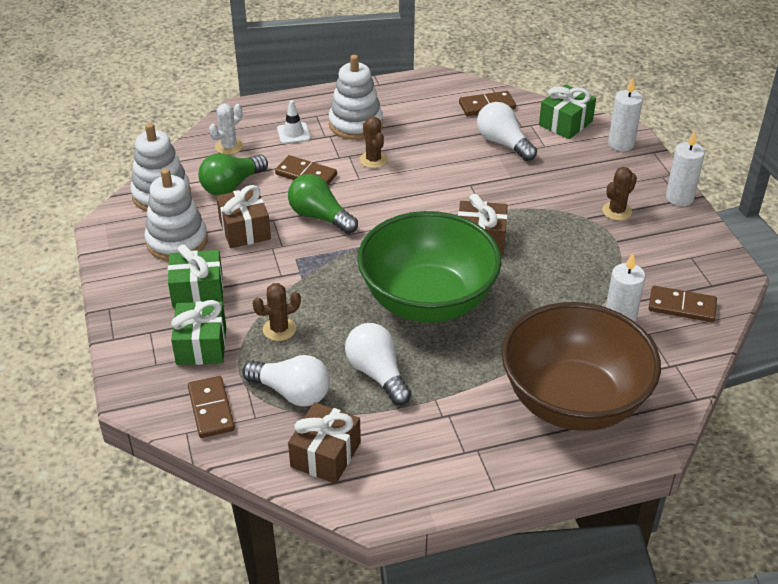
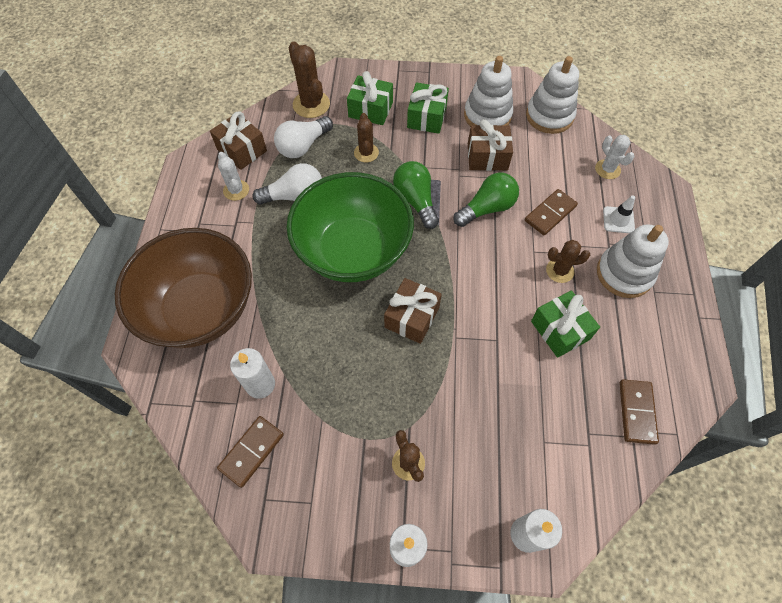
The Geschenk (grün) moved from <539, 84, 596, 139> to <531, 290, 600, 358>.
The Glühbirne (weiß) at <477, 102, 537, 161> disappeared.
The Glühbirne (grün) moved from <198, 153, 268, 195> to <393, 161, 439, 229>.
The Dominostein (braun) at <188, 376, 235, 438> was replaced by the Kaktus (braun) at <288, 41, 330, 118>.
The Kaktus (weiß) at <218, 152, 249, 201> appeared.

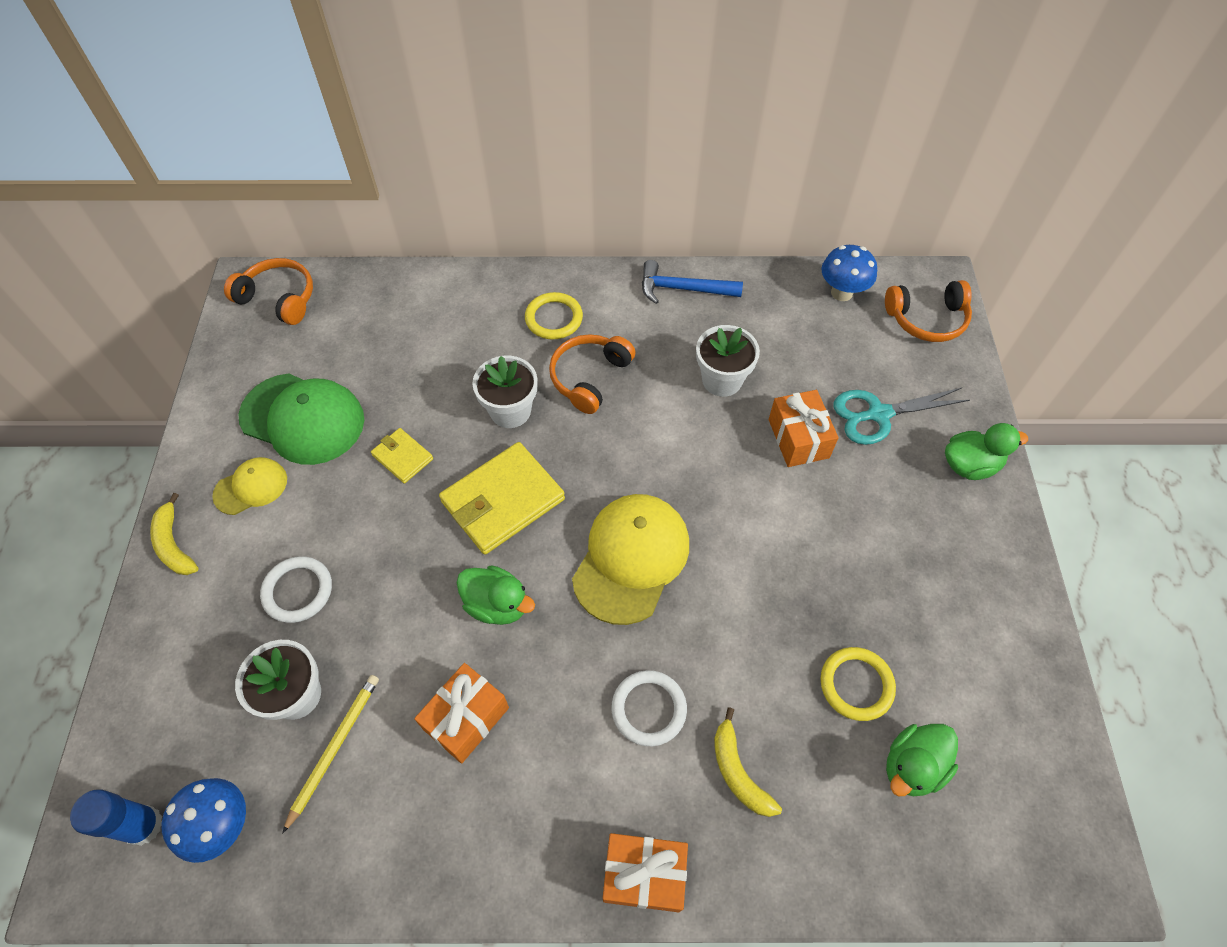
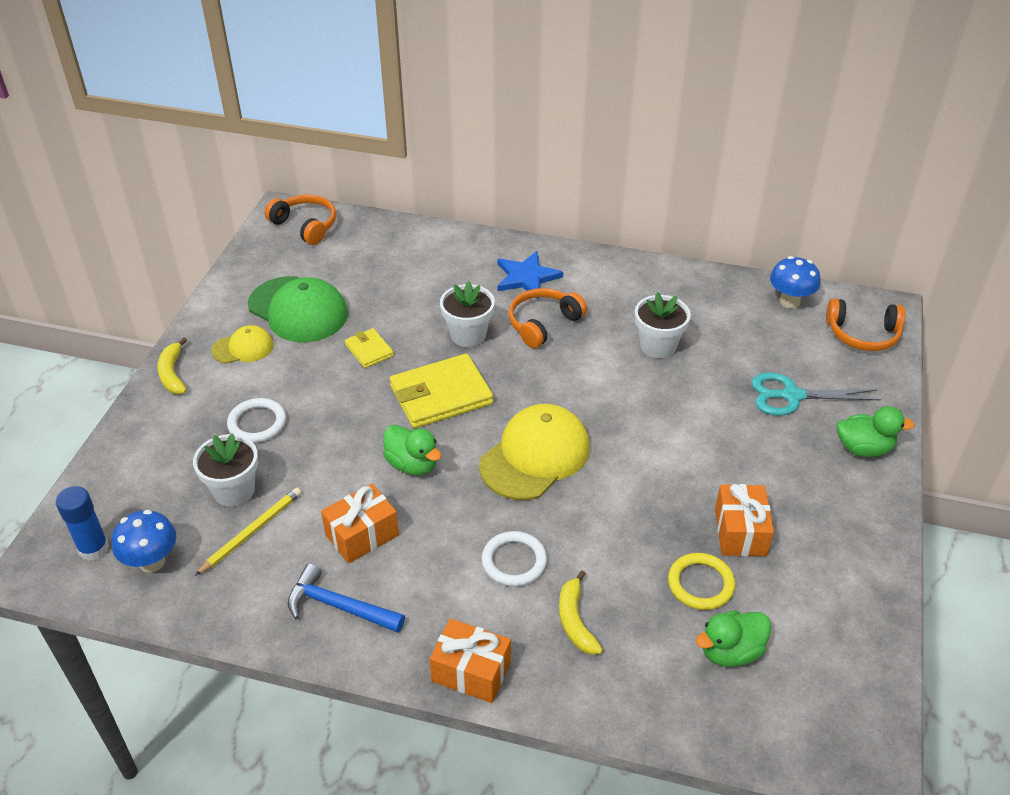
The Hammer (blau) moved from <642, 260, 743, 304> to <288, 564, 405, 633>.
The Ring (gelb) at <525, 292, 583, 340> was replaced by the Stern (blau) at <497, 251, 563, 299>.
The Geschenk (orange) moved from <769, 390, 839, 467> to <715, 484, 774, 556>.

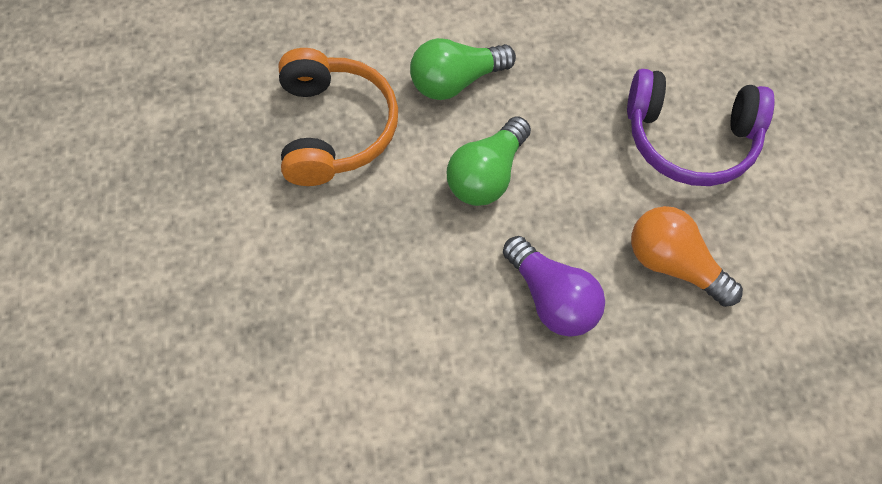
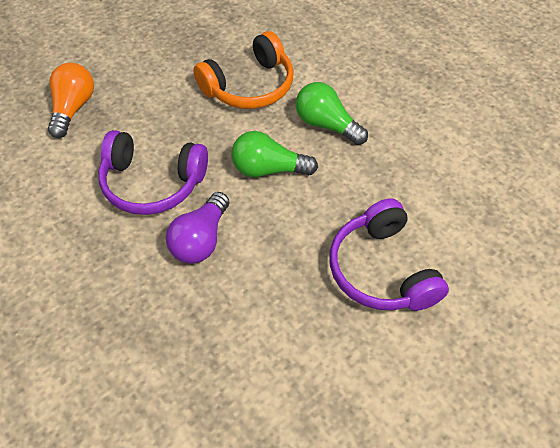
The Glühbirne (orange) moved from <631, 206, 743, 307> to <48, 63, 94, 138>.
The Kopfhörer (lila) at <98, 130, 208, 215> appeared.

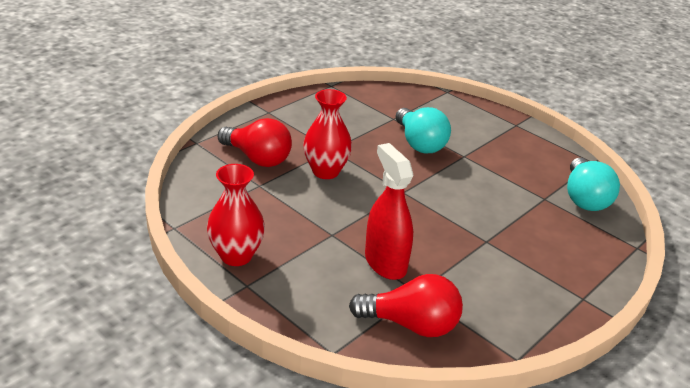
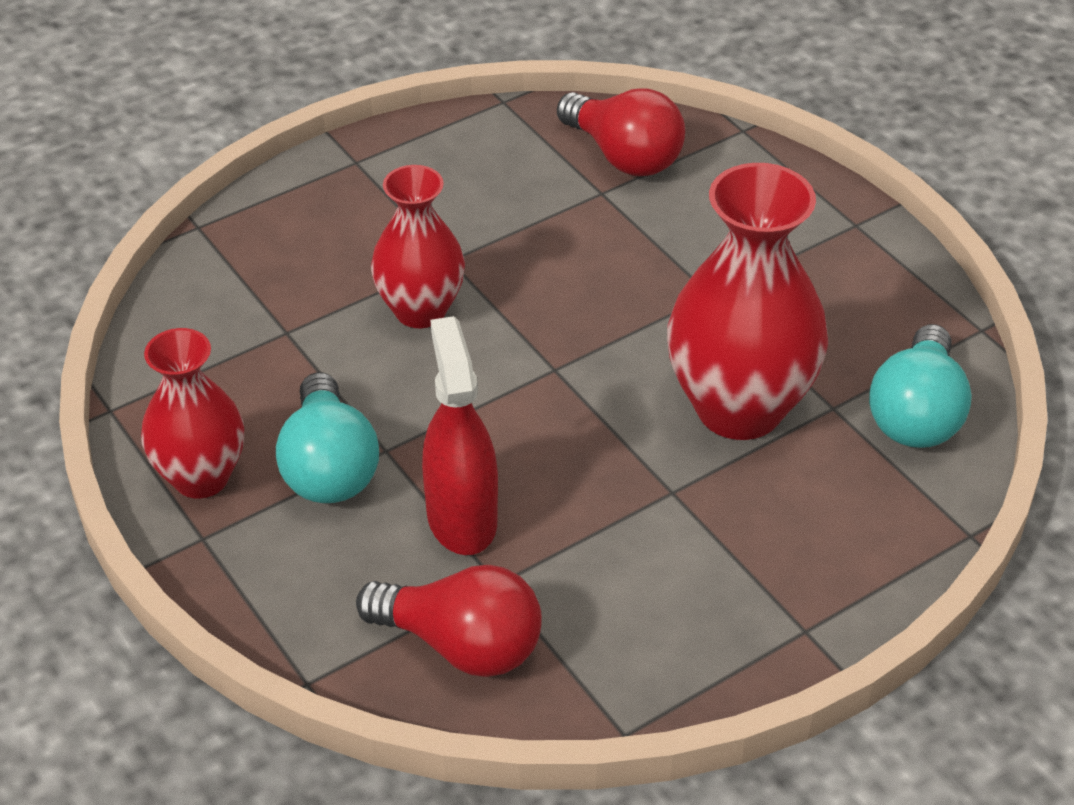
The Glühbirne (türkis) moved from <396, 107, 451, 153> to <276, 372, 379, 503>.
The Glühbirne (rot) moved from <218, 118, 292, 167> to <557, 88, 685, 176>.
The Vase (rot) at <667, 163, 828, 440> appeared.

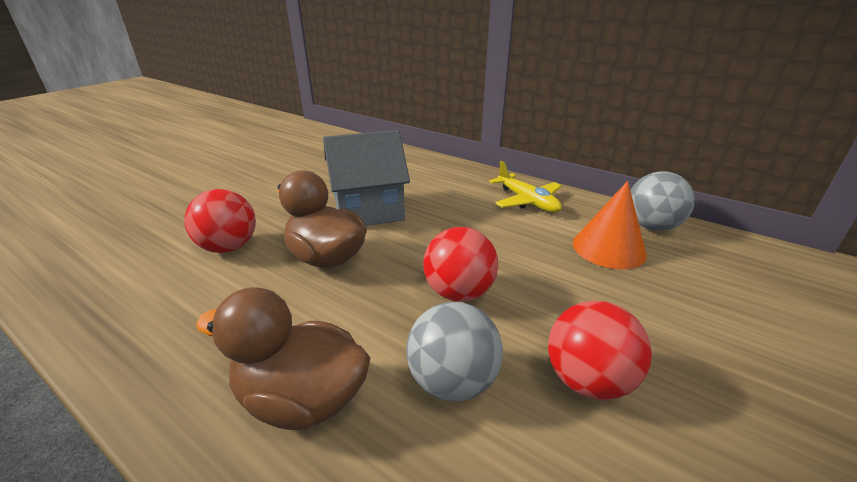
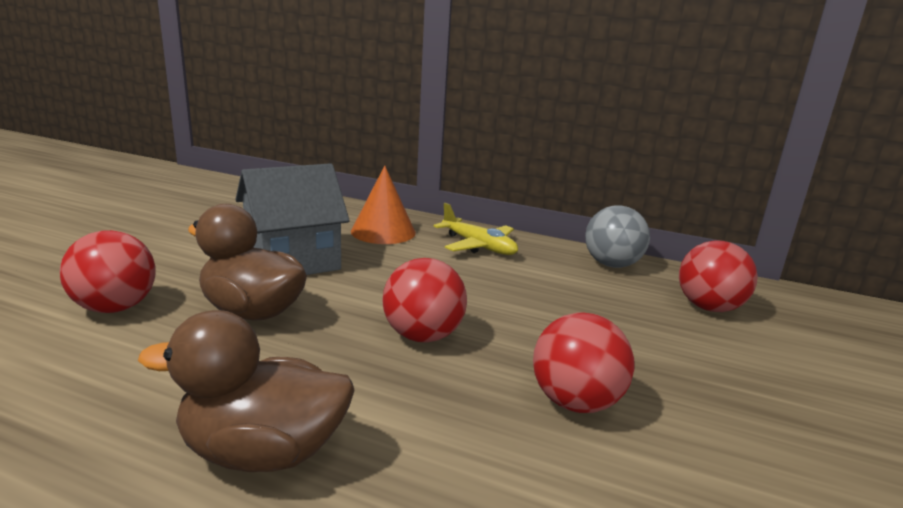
The Kegel (orange) moved from <573, 181, 647, 269> to <351, 166, 416, 244>.
The Ball (grau) at <406, 302, 503, 402> disappeared.
The Ball (rot) at <679, 240, 758, 312> appeared.

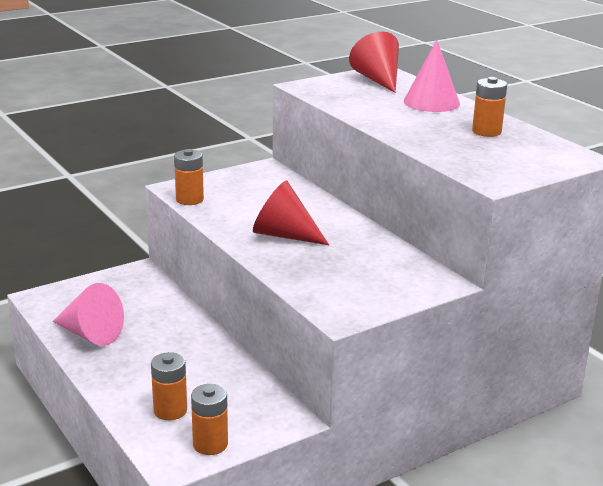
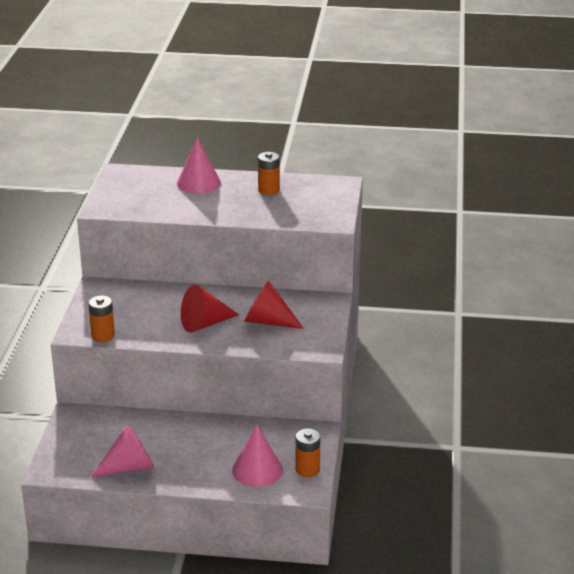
The Kegel (rot) moved from <349, 32, 399, 93> to <245, 281, 304, 329>.
The Batterie (orange) at <151, 352, 187, 420> was replaced by the Kegel (rosa) at <232, 425, 283, 487>.

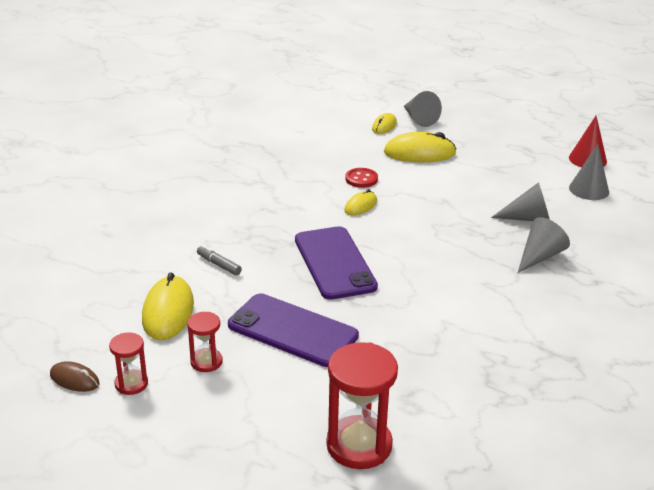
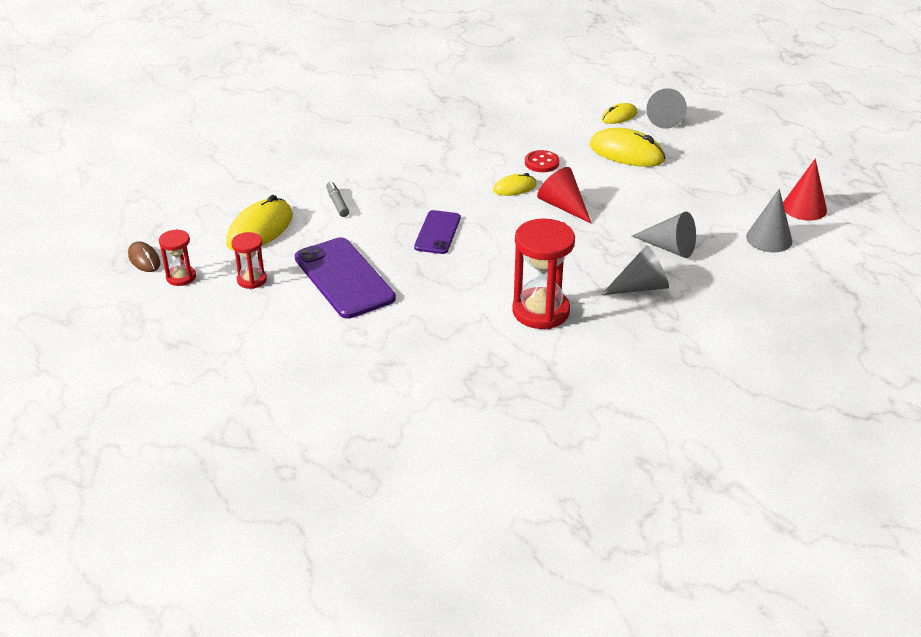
The Handy (lila) at <295, 226, 378, 300> changed to 0.60 times the size.
The Sanduhr (rot) moved from <326, 342, 398, 469> to <512, 218, 575, 329>.
The Kegel (rot) at <537, 167, 592, 224> appeared.

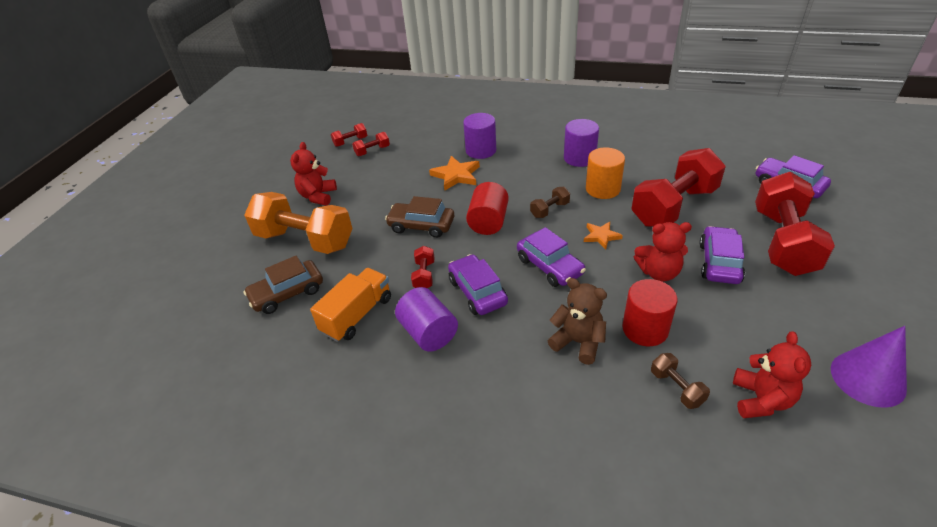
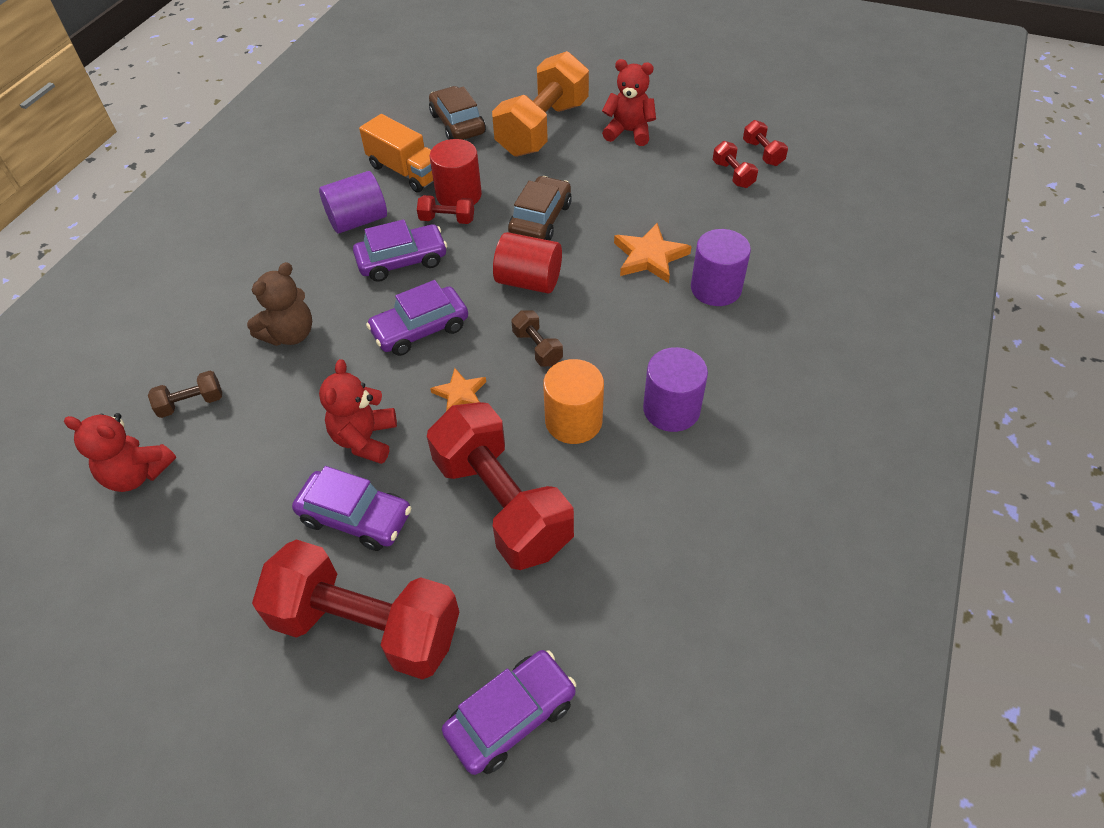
The Vollzylinder (rot) moved from <622, 279, 678, 346> to <430, 139, 482, 206>.
The Kegel (lila) at <831, 326, 907, 408> disappeared.

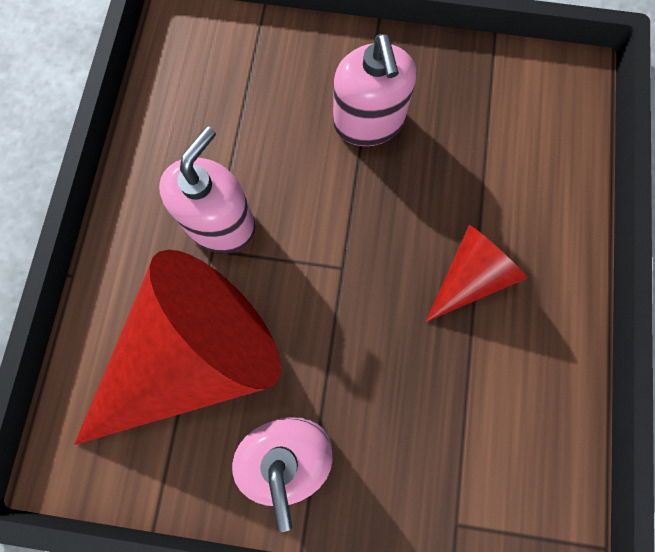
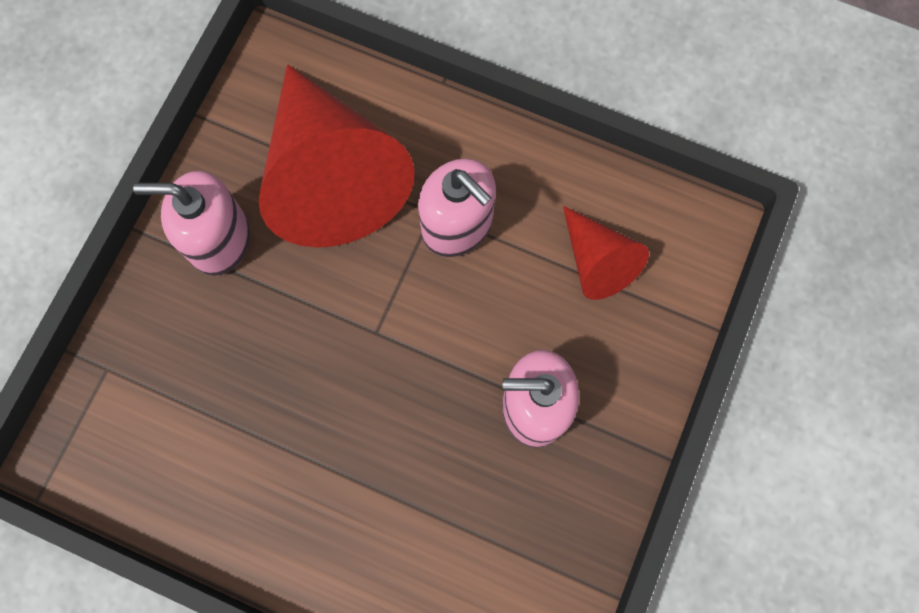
The Kegel (rot) moved from <425, 225, 527, 322> to <563, 206, 649, 300>.

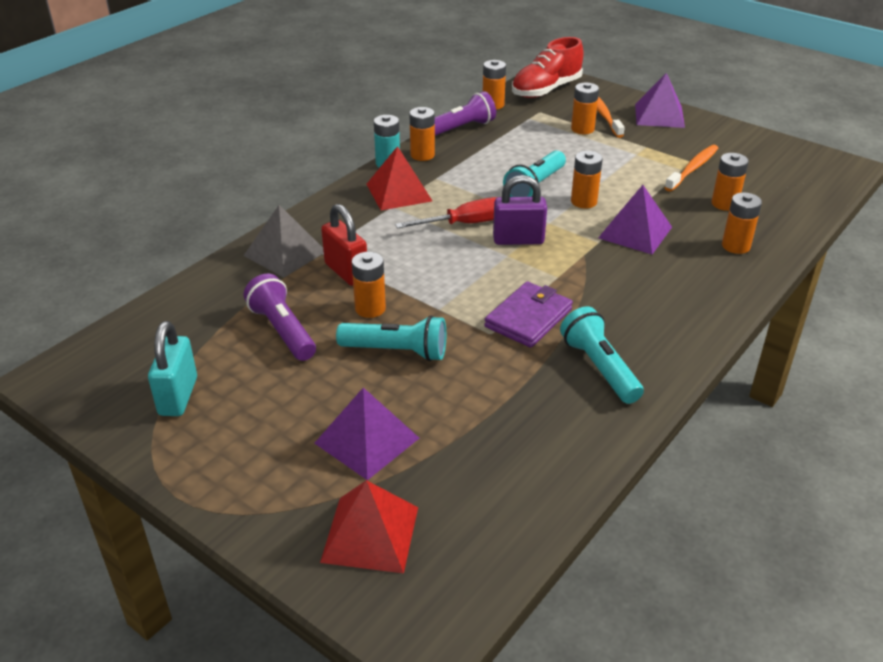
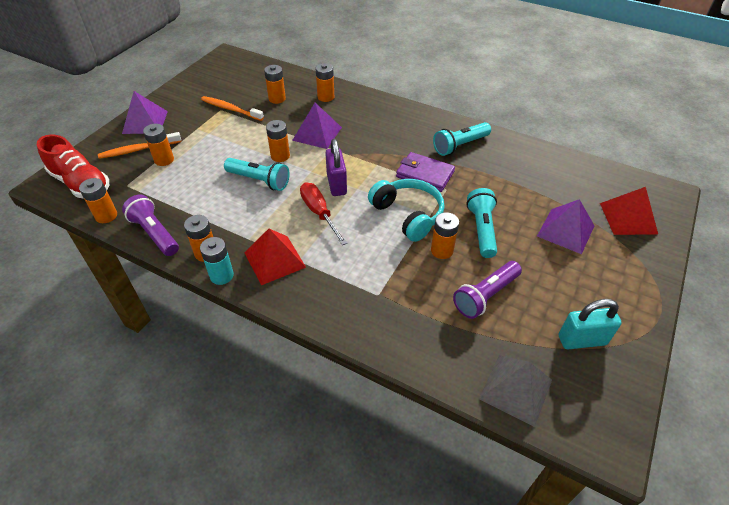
The Vorhängeschloss (rot) at <321, 204, 367, 286> disappeared.
The Pyramide (grau) moved from <243, 205, 324, 278> to <479, 355, 552, 427>.
The Kopfhörer (türkis) at <368, 179, 445, 242> appeared.

